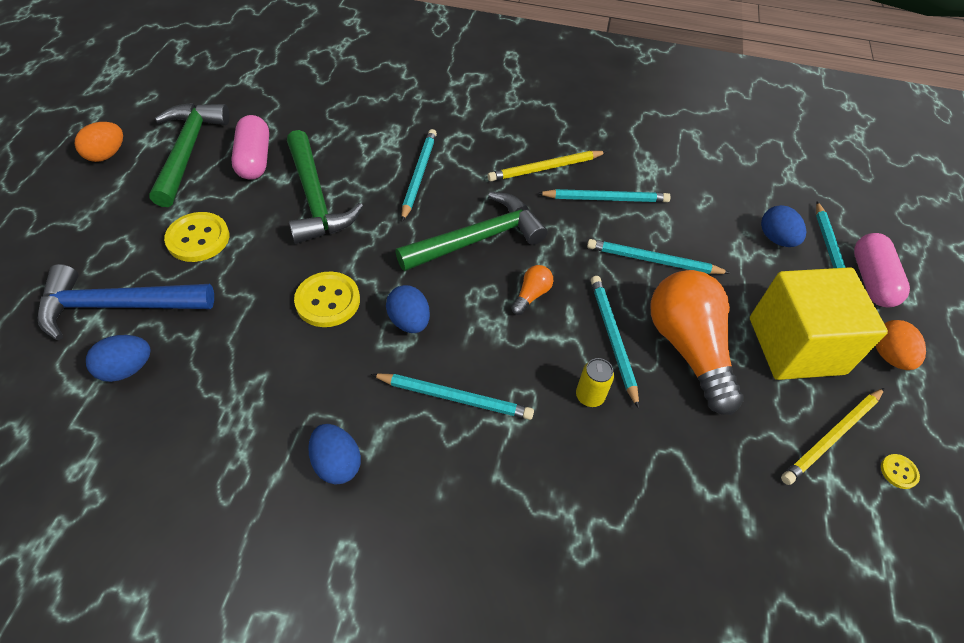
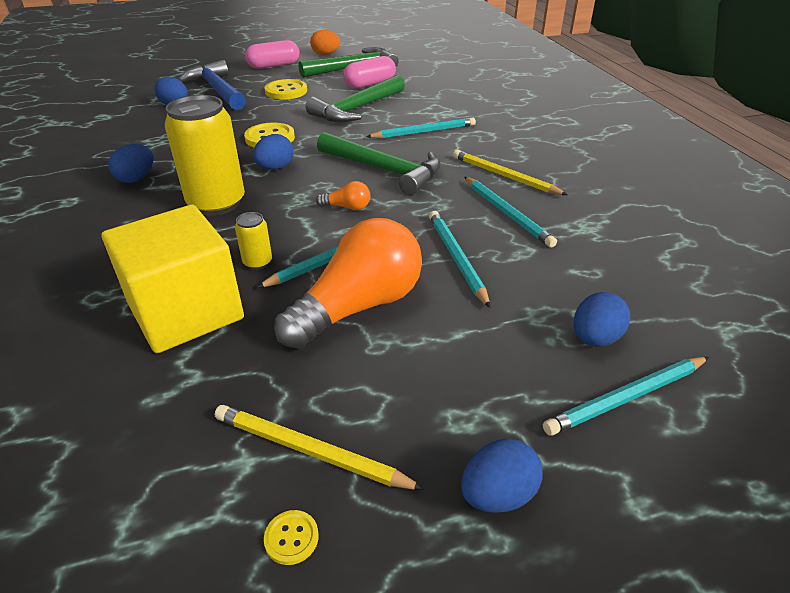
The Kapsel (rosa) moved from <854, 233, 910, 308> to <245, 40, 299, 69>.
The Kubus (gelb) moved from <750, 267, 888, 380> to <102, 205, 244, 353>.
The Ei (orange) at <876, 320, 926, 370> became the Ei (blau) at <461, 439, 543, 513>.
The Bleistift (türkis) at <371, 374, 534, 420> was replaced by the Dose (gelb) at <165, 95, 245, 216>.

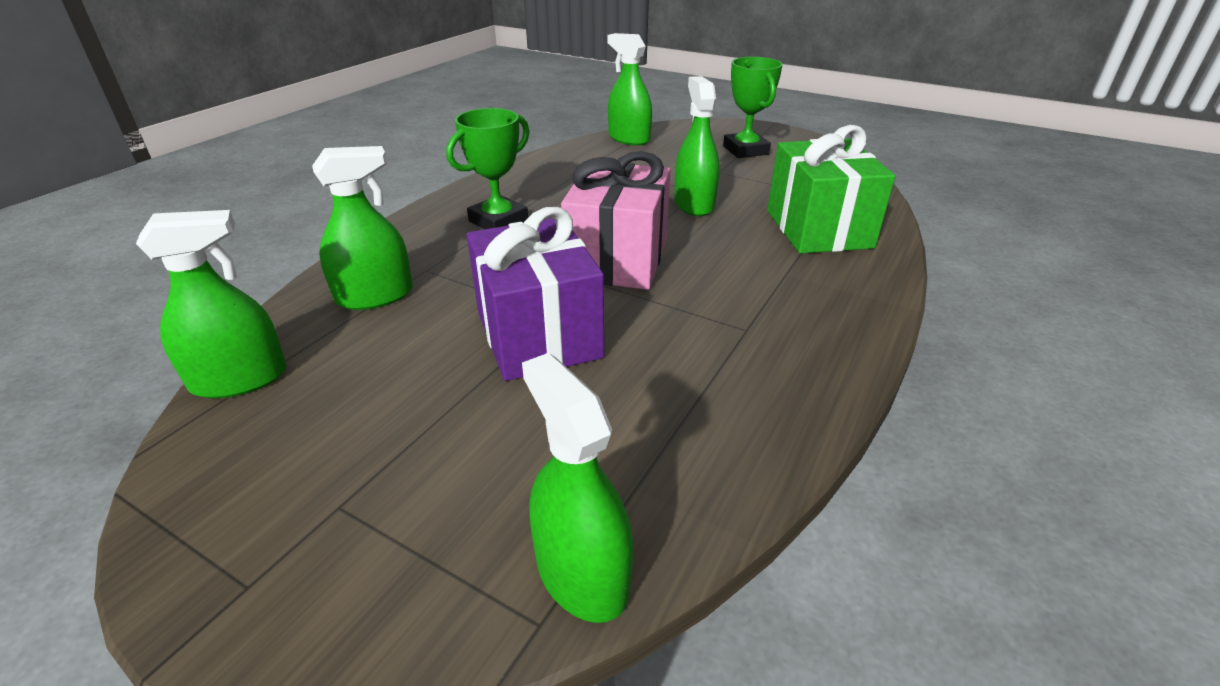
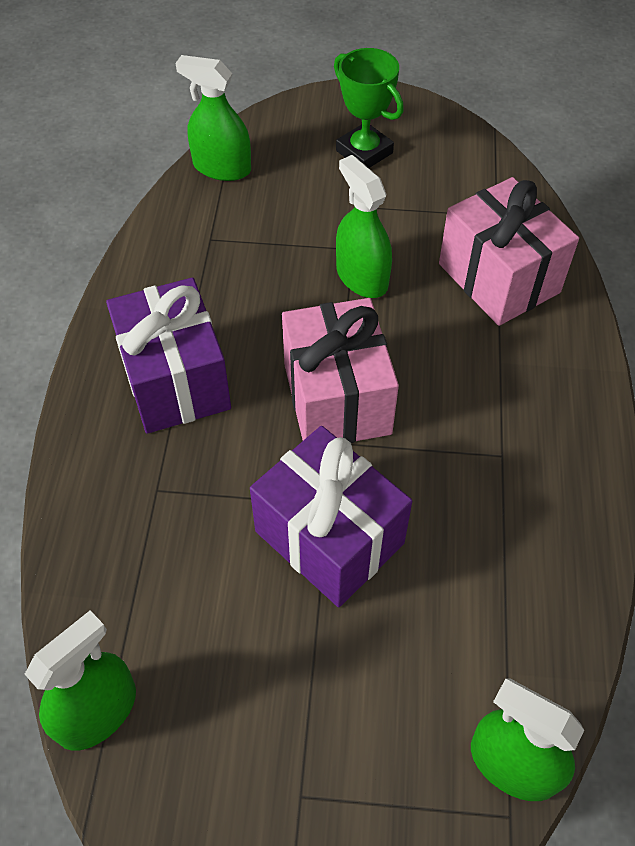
The Pokal (grün) at <446, 108, 530, 229> was replaced by the Geschenk (lila) at <106, 277, 231, 434>.
The Geschenk (grün) at <767, 125, 895, 254> became the Geschenk (rosa) at <439, 177, 579, 326>.
The Sprühflasche (grün) at <312, 146, 413, 310> disappeared.

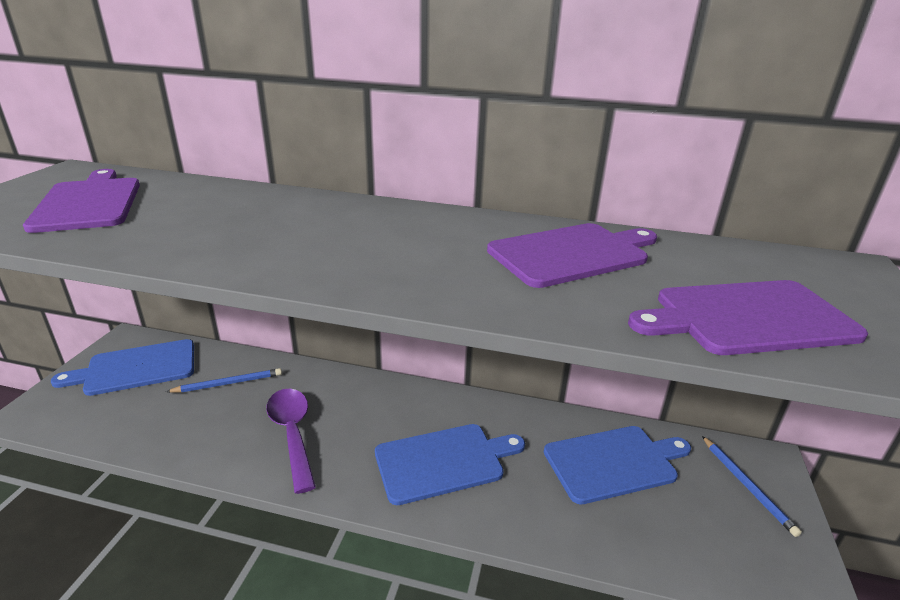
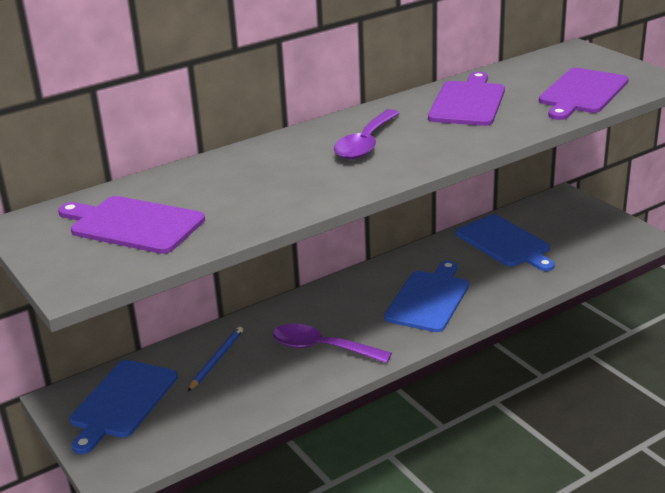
The Schneidebrett (blau) at <544, 426, 691, 505> turned 120 degrees clockwise.
The Bleistift (blau) at <702, 436, 802, 537> disappeared.
The Löffel (lila) at <334, 109, 400, 160> appeared.

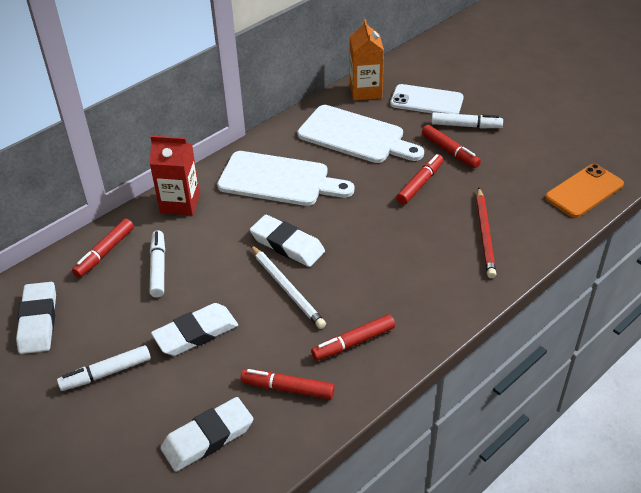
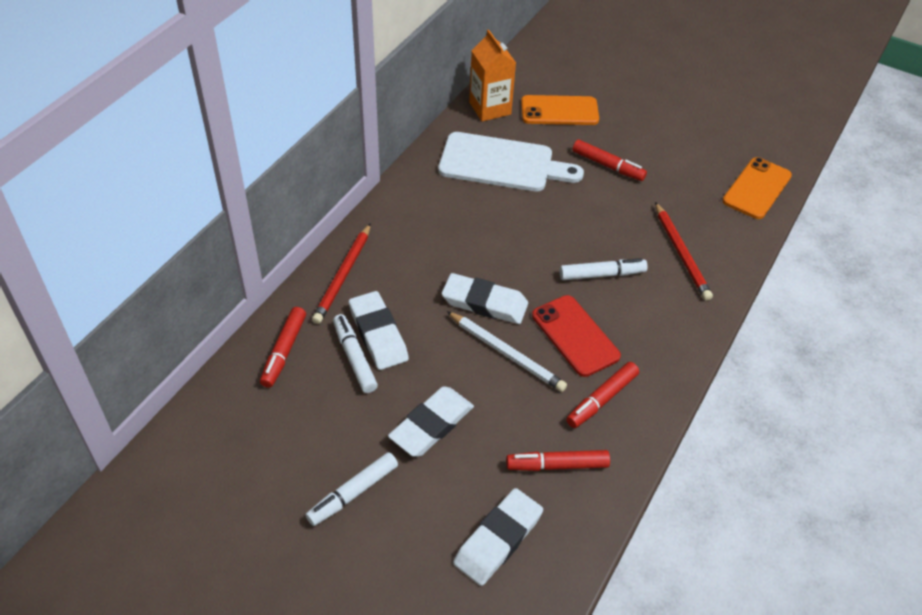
The Handy (weiß) at <390, 84, 464, 114> became the Handy (orange) at <521, 95, 599, 125>.
The Filzstift (weiß) moved from <431, 112, 503, 128> to <560, 258, 648, 280>.
The Getränkekarton (rot) at <150, 136, 200, 215> was replaced by the Bleistift (rot) at <312, 223, 371, 324>.
The Schneidebrett (weiß) at <217, 151, 354, 206> disappeared.
The Filzstift (rot) at <396, 154, 444, 205> disappeared.
The Radiergummi (weiß) moved from <16, 282, 56, 354> to <349, 291, 409, 370>.
The Handy (rot) at <532, 295, 621, 377> appeared.

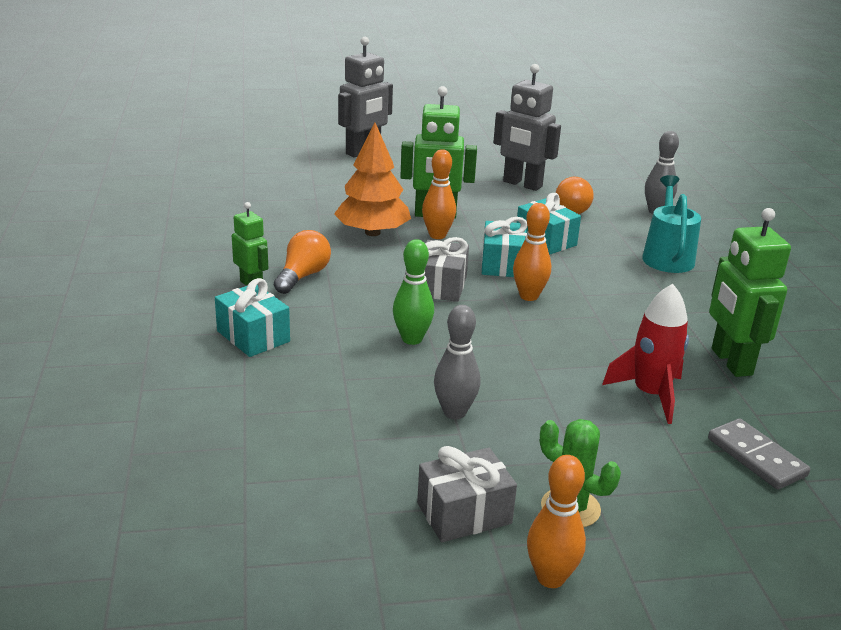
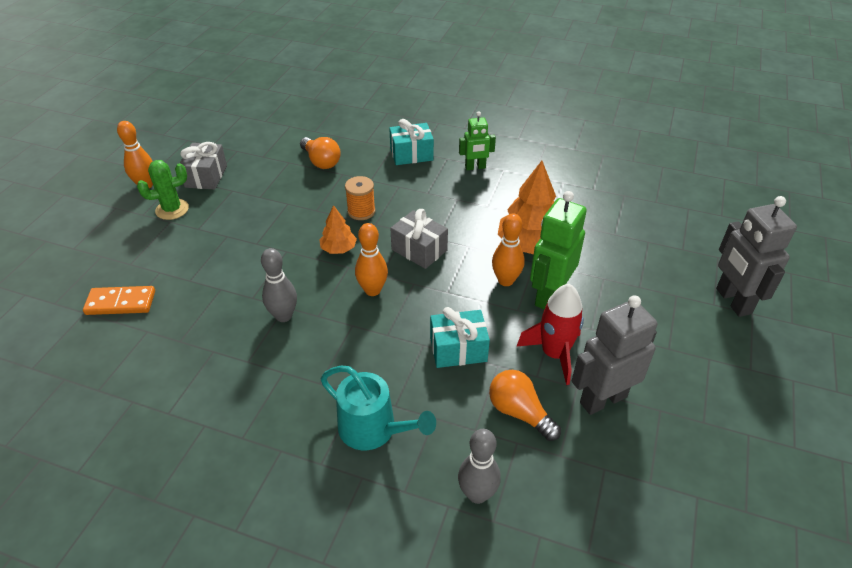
The Roboter (grün) at <709, 208, 791, 377> disappeared.
The Geschenk (türkis) at <482, 217, 527, 277> disappeared.
The Glühbirne (orange) moved from <274, 230, 331, 294> to <300, 137, 341, 169>.
The Bowlingkegel (grün) at <393, 239, 434, 345> was replaced by the Garnrolle (orange) at <345, 176, 376, 220>.
The Rakete (rot) moved from <602, 284, 689, 424> to <517, 284, 584, 385>.
The Bowlingkegel (grau) moved from <434, 305, 480, 419> to <261, 248, 297, 322>.
The Dominostein (grau) at <708, 418, 810, 490> became the Dominostein (orange) at <83, 286, 155, 315>.
The Baum (orange) at <319, 205, 357, 254> appeared.

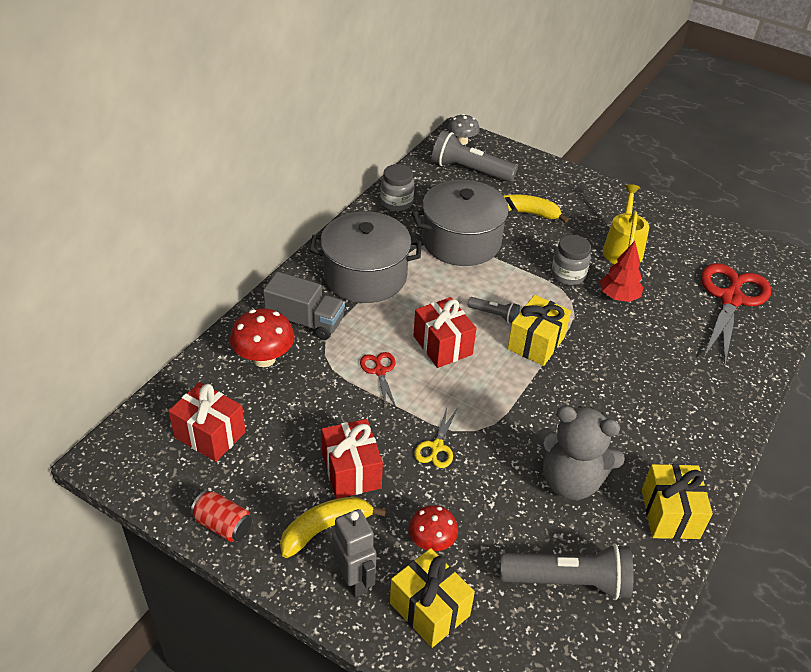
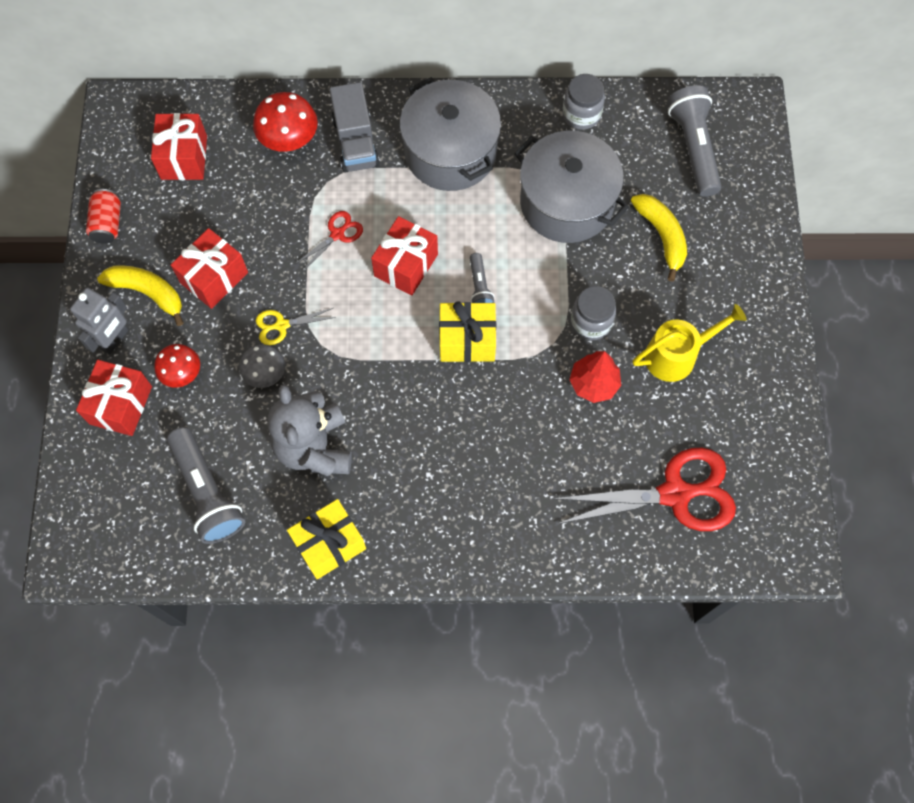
The Pilz (grau) moved from <448, 114, 480, 145> to <240, 344, 285, 388>.
The Geschenk (gelb) at <390, 548, 475, 648> became the Geschenk (rot) at <76, 360, 152, 436>.

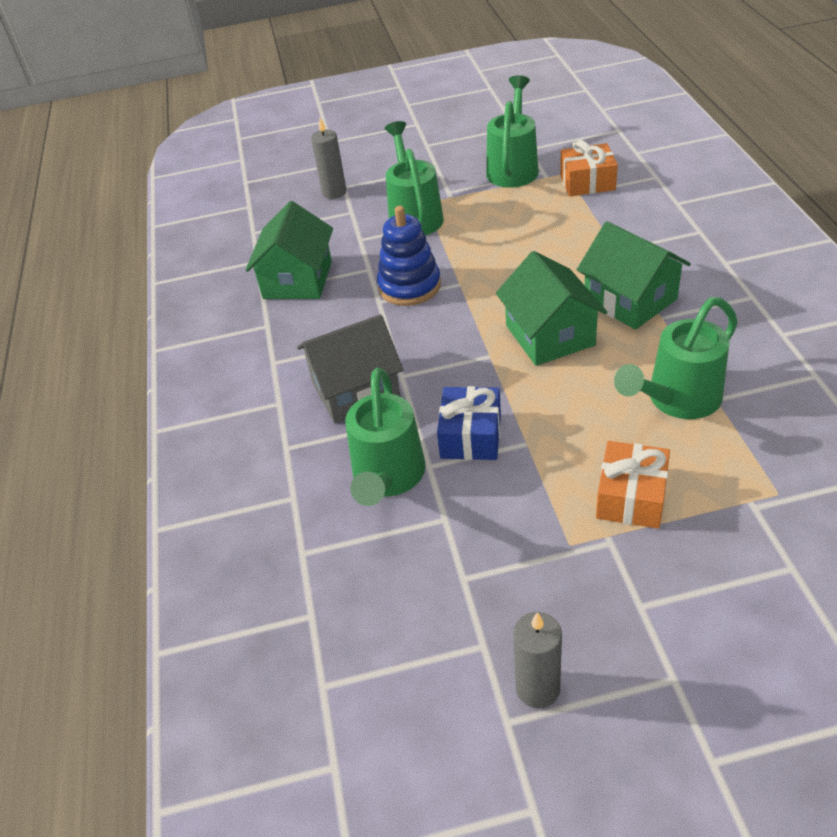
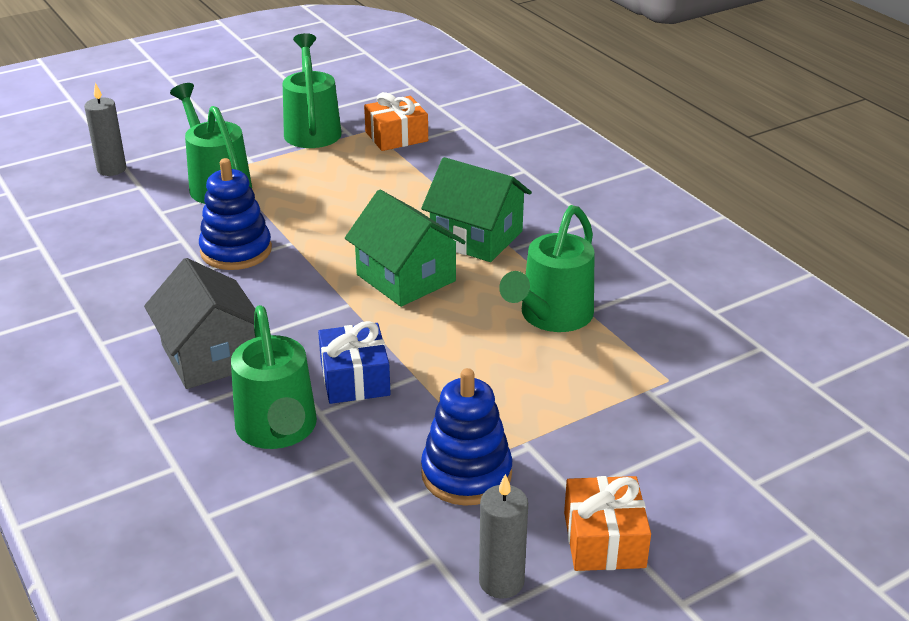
The Haus (grün) at <245, 201, 333, 299> disappeared.
The Haus (grau) at <297, 314, 403, 424> turned 75 degrees counterclockwise.
The Geschenk (orange) moved from <596, 441, 670, 529> to <564, 476, 651, 571>.
The Stapelspielzeug (blau) at <421, 368, 512, 506> appeared.

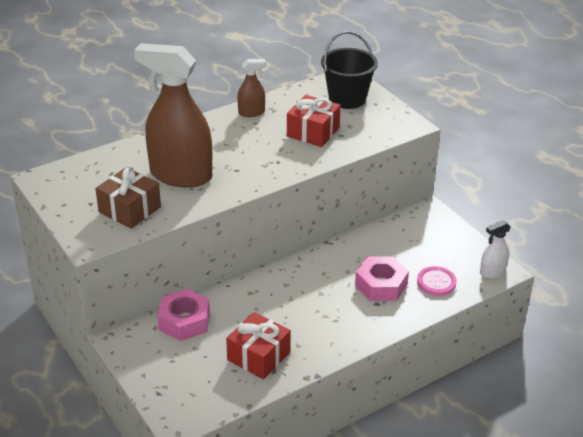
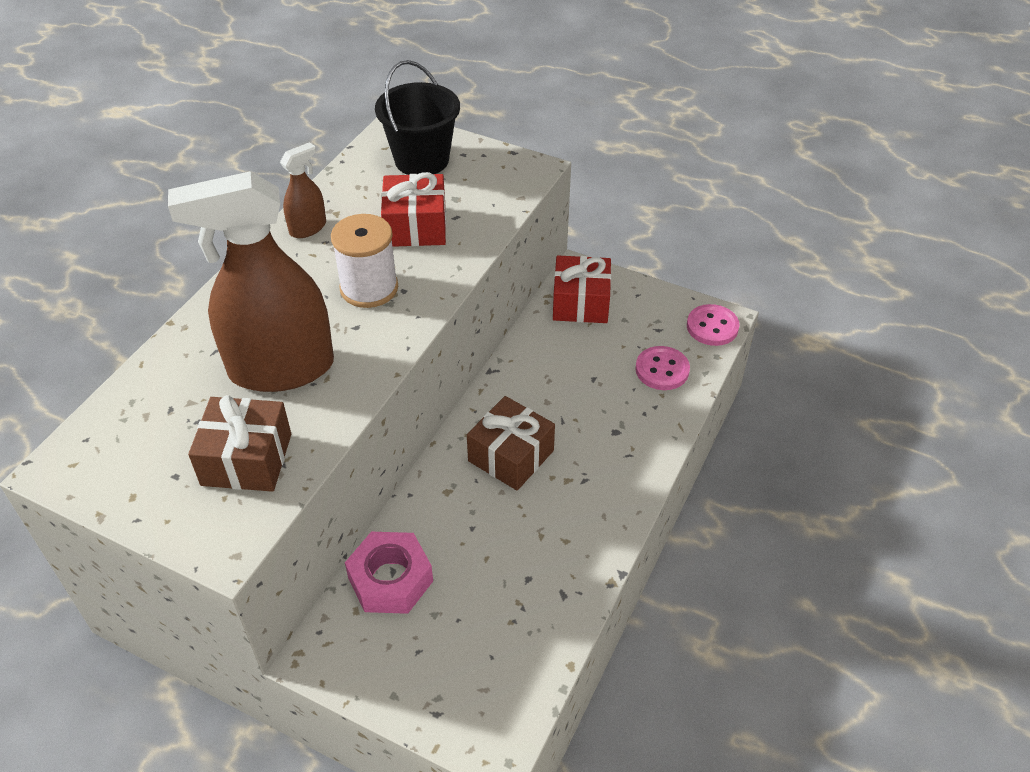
The Sprühflasche (weiß) at <480, 220, 511, 278> was replaced by the Knopf (rosa) at <687, 304, 740, 346>.
The Sechskantmutter (rosa) at <355, 256, 409, 301> disappeared.
The Geschenk (rot) moved from <226, 312, 291, 379> to <553, 255, 611, 323>.
The Garnrolle (weiß) at <331, 214, 398, 308> appeared.
The Geschenk (braun) at <467, 396, 555, 491> appeared.

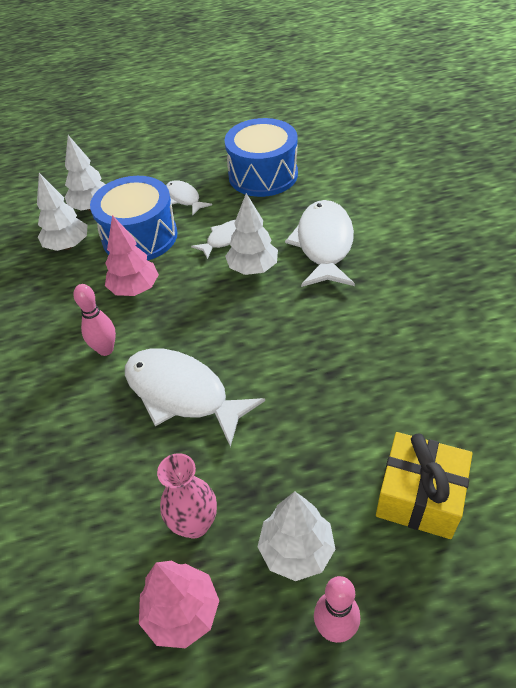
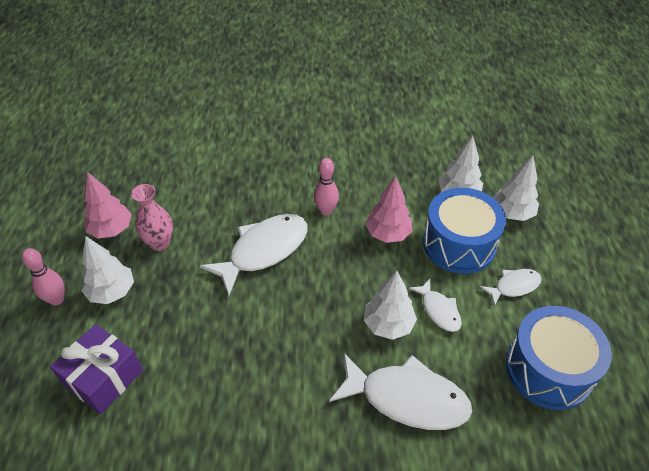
The Geschenk (gelb) at <376, 432, 472, 539> became the Geschenk (lila) at <50, 324, 143, 414>.

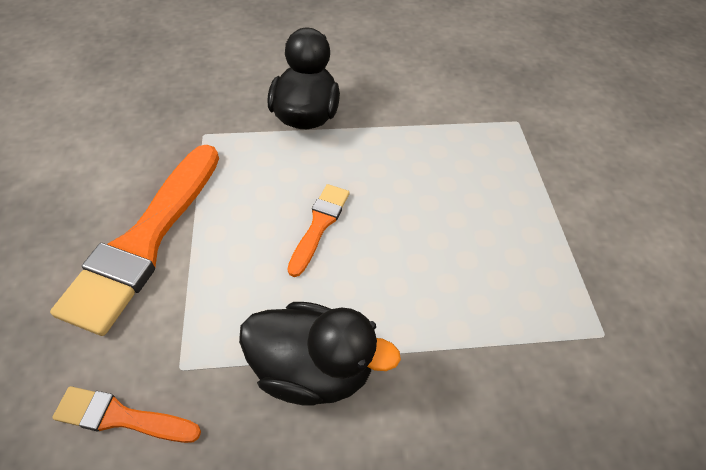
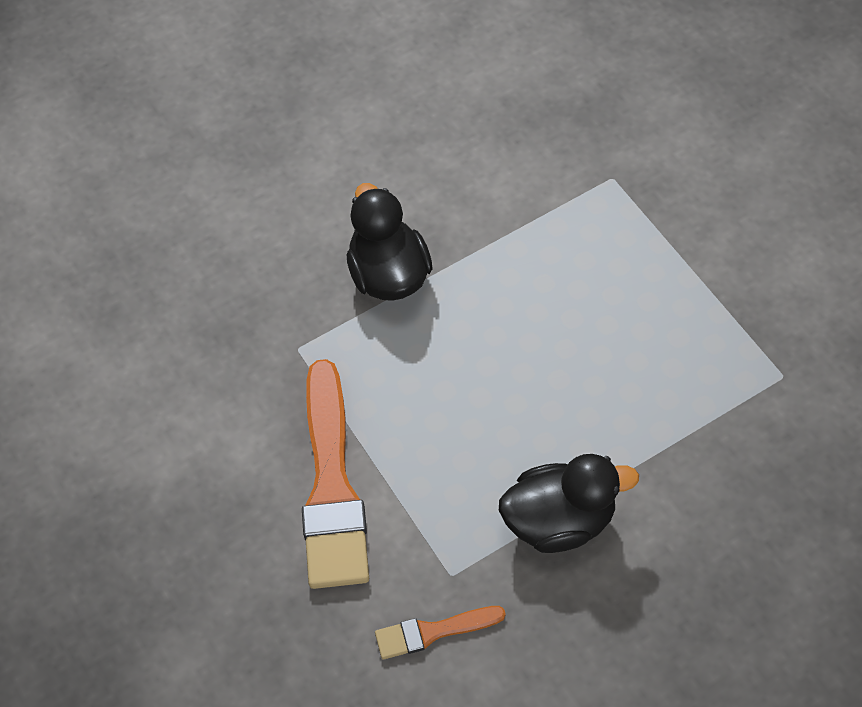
The Pinsel (orange) at <287, 184, 350, 277> disappeared.

